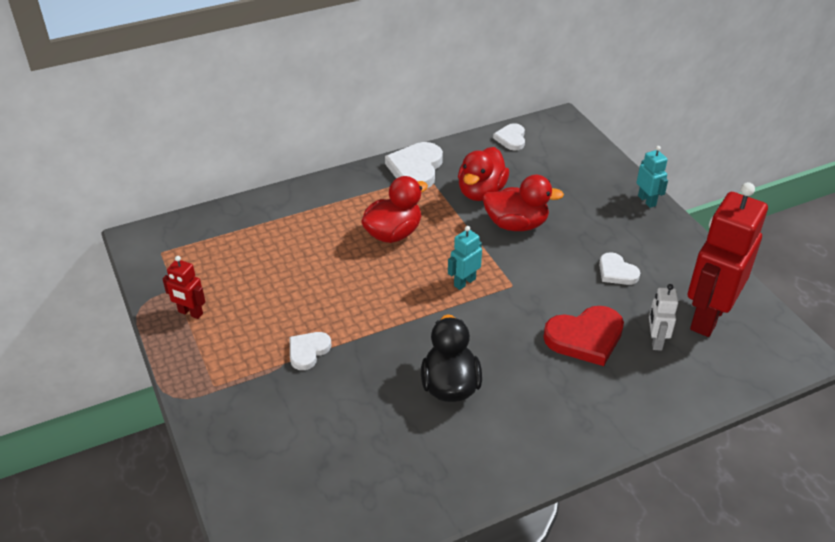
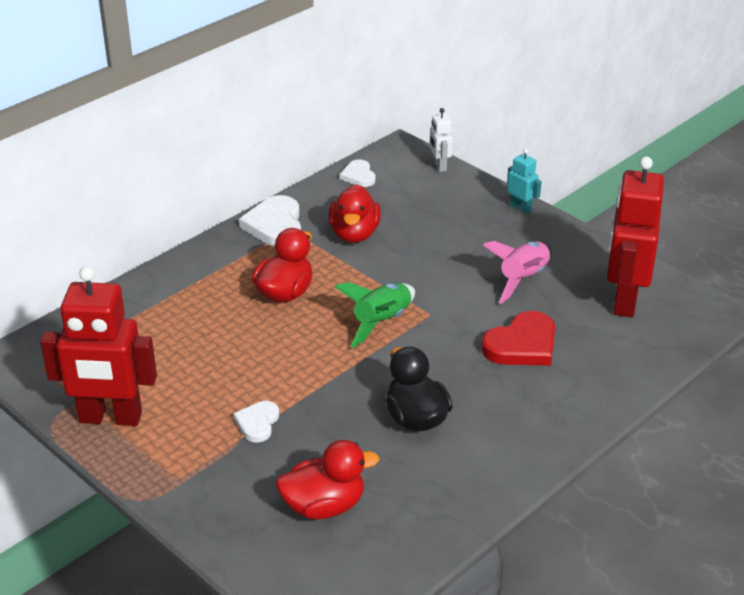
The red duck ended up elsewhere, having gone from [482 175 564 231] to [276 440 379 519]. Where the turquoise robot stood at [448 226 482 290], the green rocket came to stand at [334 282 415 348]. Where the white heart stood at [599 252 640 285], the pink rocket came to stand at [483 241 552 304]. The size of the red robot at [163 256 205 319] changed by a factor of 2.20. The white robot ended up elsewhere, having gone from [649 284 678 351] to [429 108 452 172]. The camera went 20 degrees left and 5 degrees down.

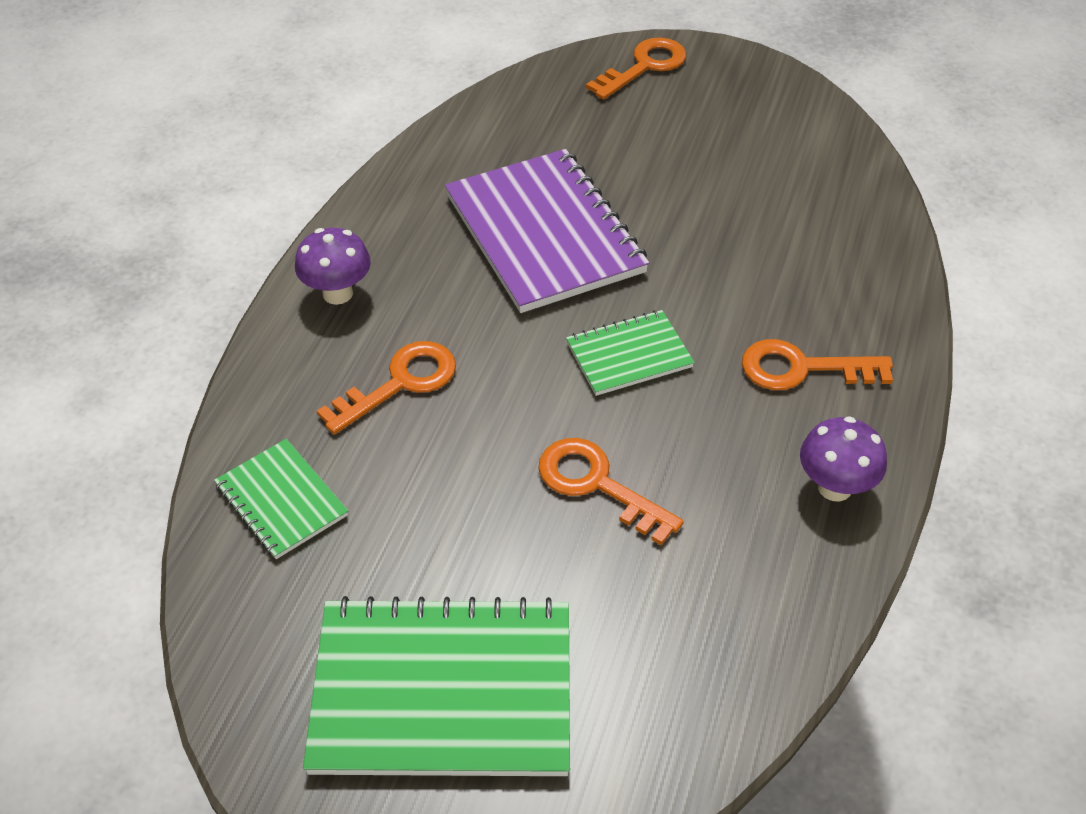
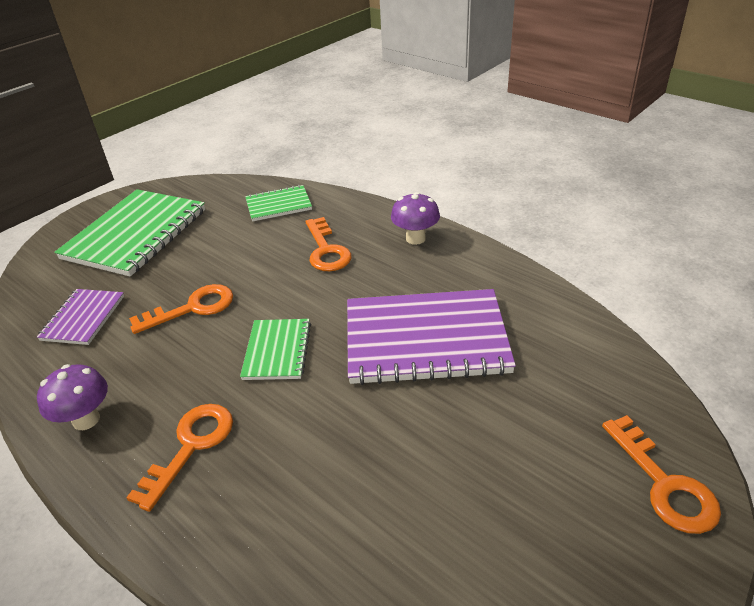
The second view gained the purple notebook at [37 289 124 345]. The camera went 115 degrees right and 10 degrees down.

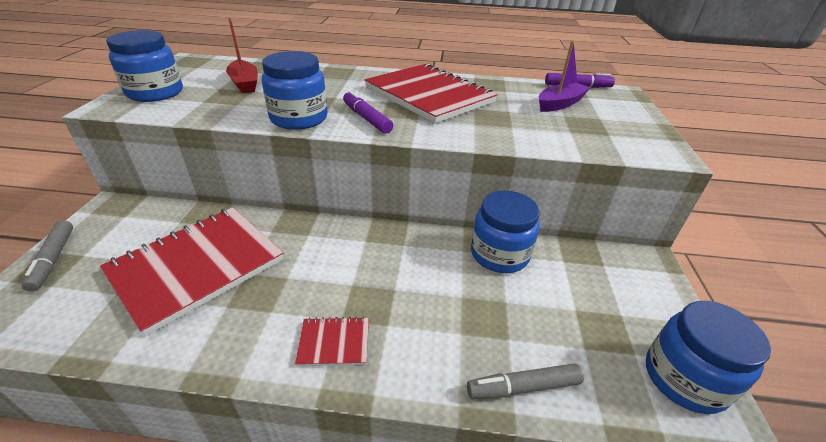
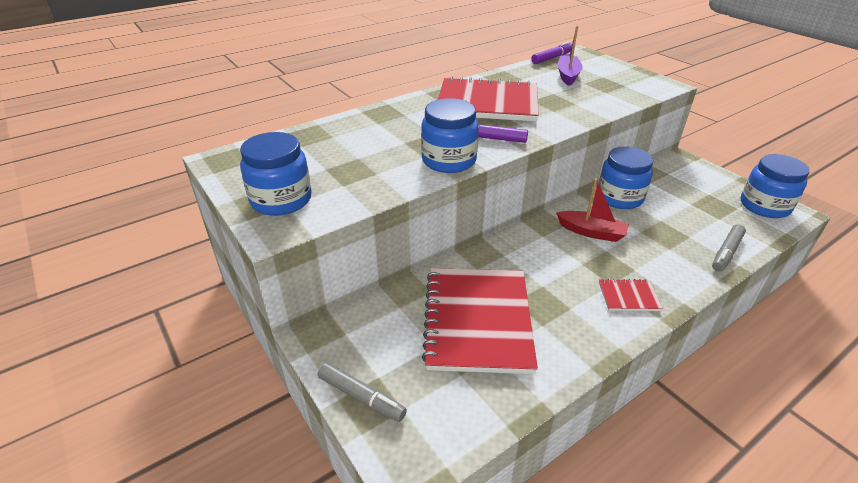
The red boat ended up elsewhere, having gone from [226 17 258 94] to [556 178 629 242]. The red notebook at [295 317 369 366] ended up facing another way, 45 degrees clockwise from before. The camera went 40 degrees left and 0 degrees up.

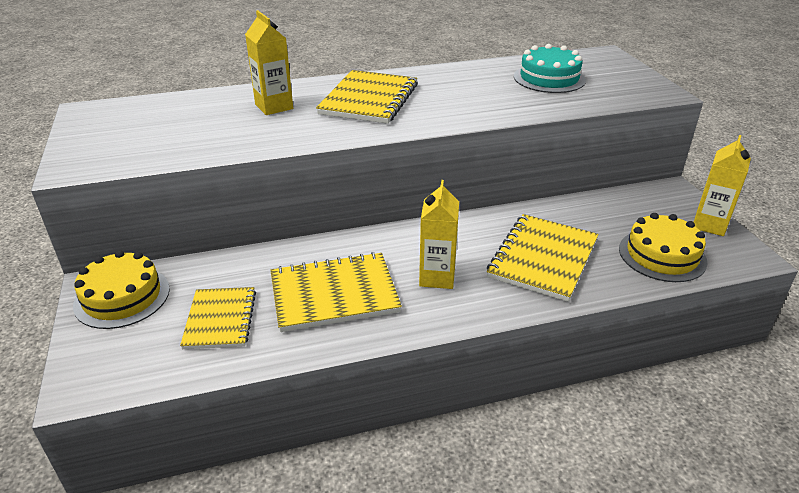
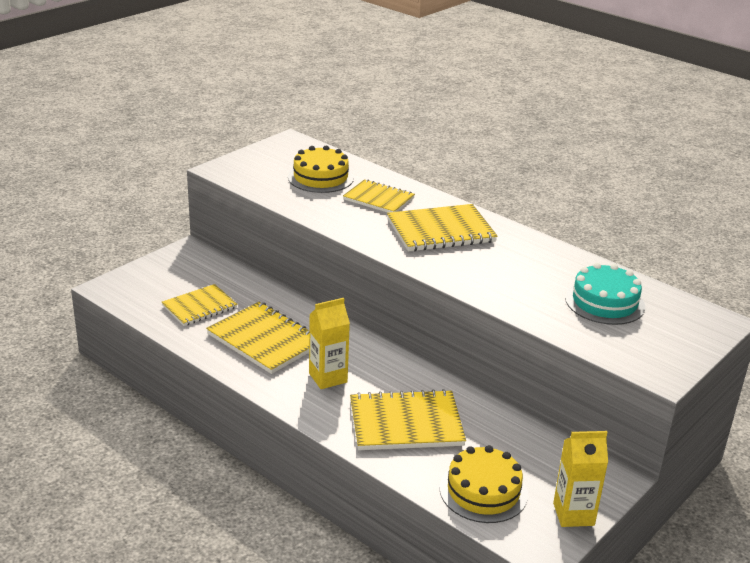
Where the yellow carton stood at [245 10 293 115], the yellow notebook came to stand at [343 179 415 213]. The yellow cake ended up elsewhere, having gone from [73 250 170 329] to [288 146 354 193]. The camera went 55 degrees right and 5 degrees down.

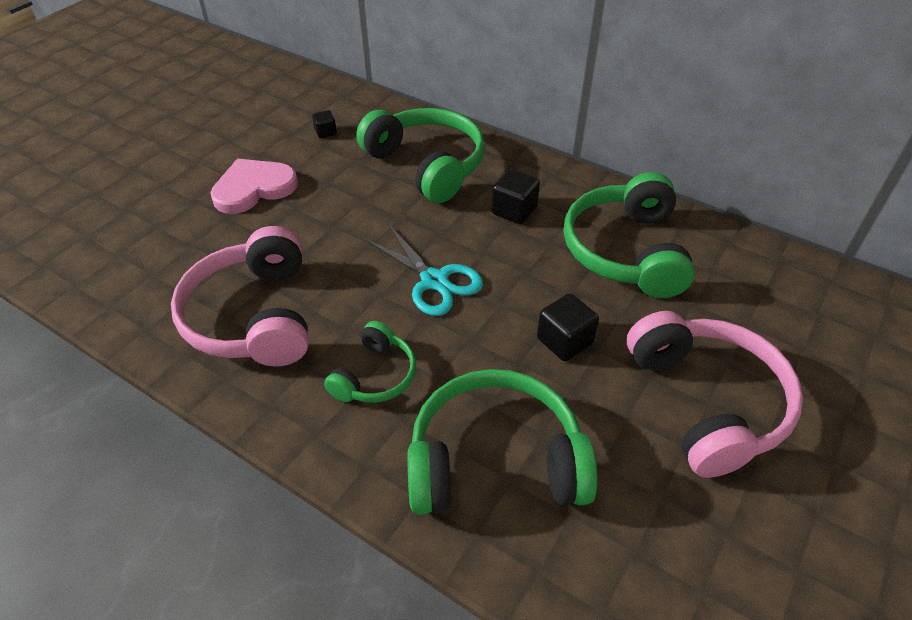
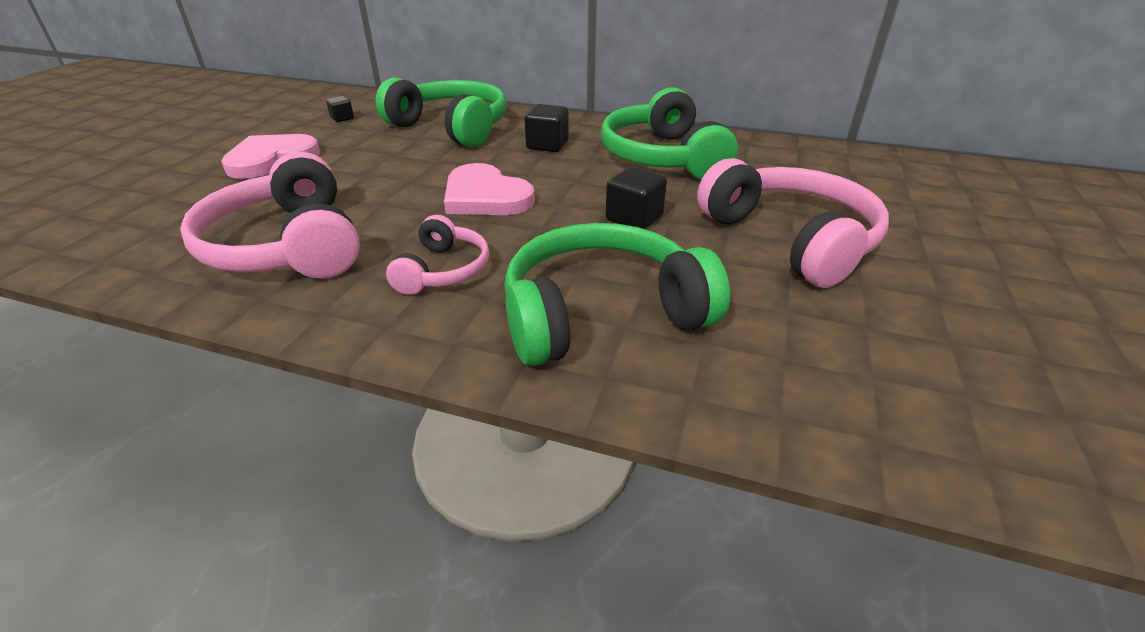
Where the turquoise scissors stood at [365 225 483 316], the pink heart came to stand at [444 163 535 215]. What was the green headphones at [324 321 416 403] turned into the pink headphones at [386 215 489 295]. The camera went 15 degrees left and 10 degrees down.

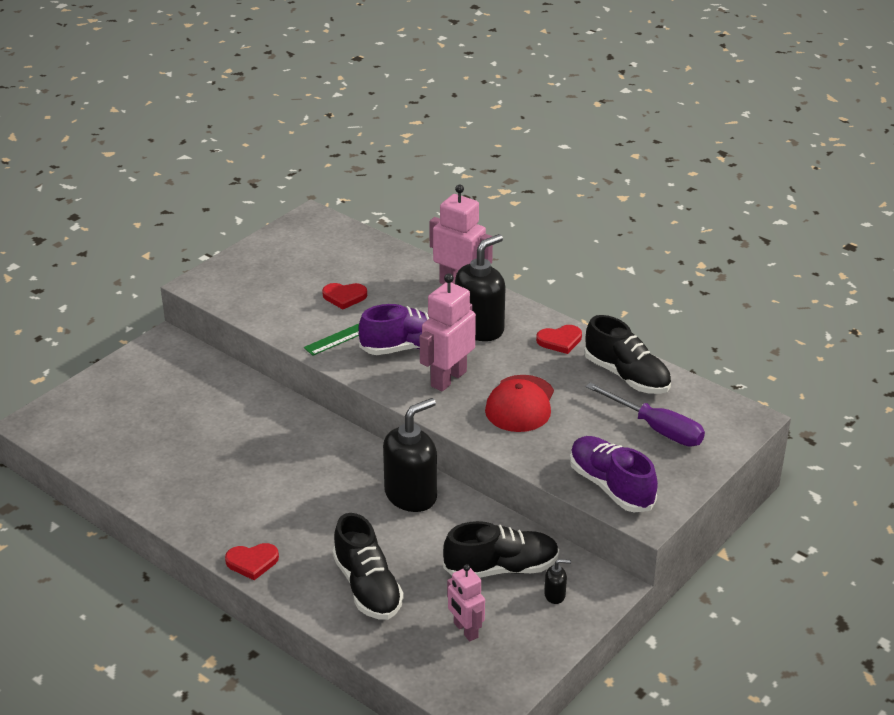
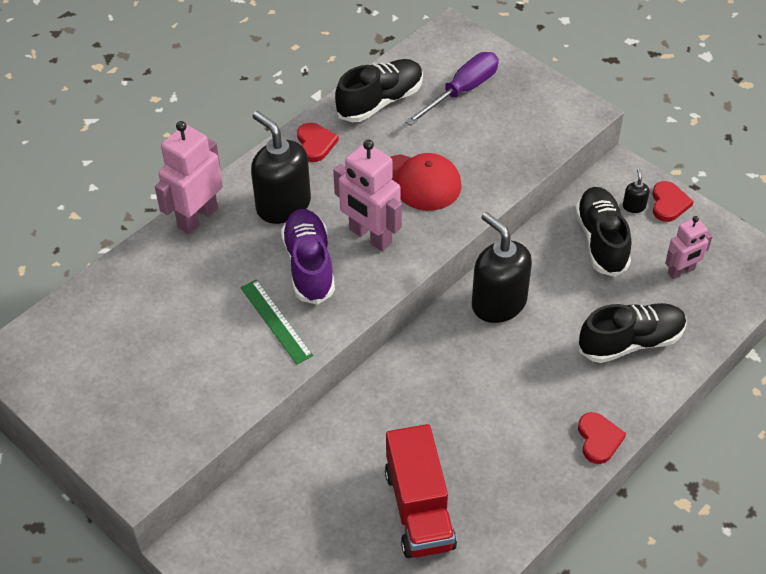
The red heart ended up elsewhere, having gone from [322 283 367 309] to [652 181 694 222]. The second view lost the purple shoe at [570 436 658 512]. The second view gained the red truck at [385 424 457 558]. The camera went 85 degrees left and 15 degrees up.

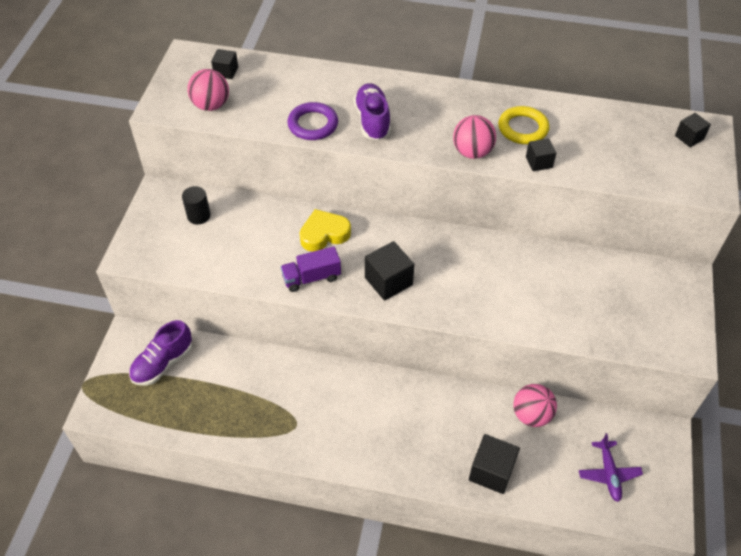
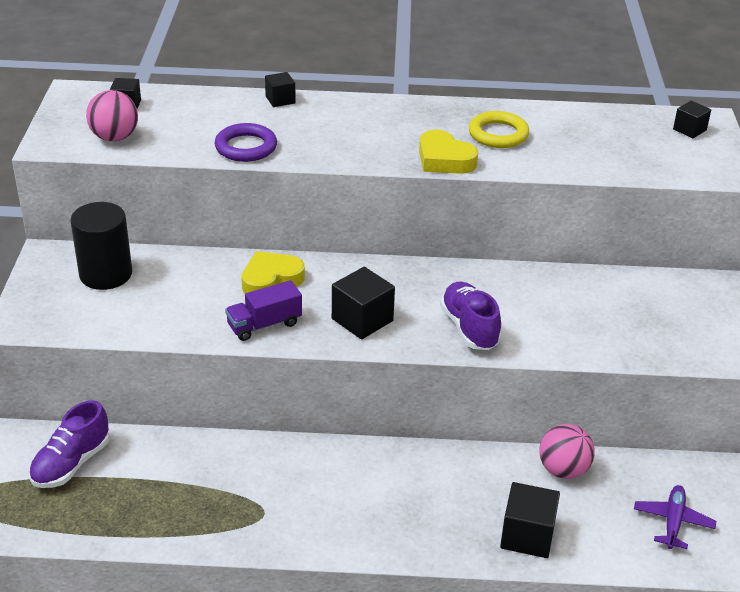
The purple shoe ended up elsewhere, having gone from [354 83 391 140] to [440 282 501 350]. Where the pink ball stood at [453 115 496 159], the yellow heart came to stand at [419 130 478 174]. The black cube ended up elsewhere, having gone from [526 138 557 171] to [265 72 296 107]. The size of the black cylinder at [182 186 211 225] changed by a factor of 1.74. The purple plane at [579 433 643 502] ended up facing another way, 150 degrees counterclockwise from before. The camera went 10 degrees left and 15 degrees down.

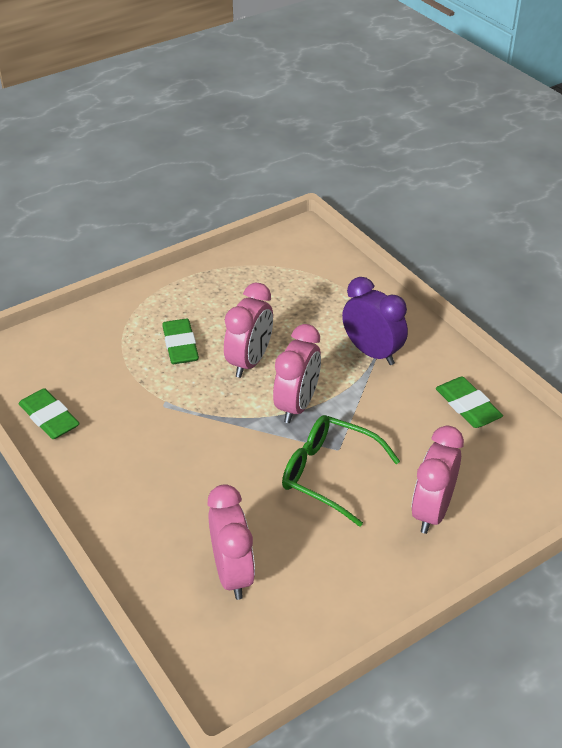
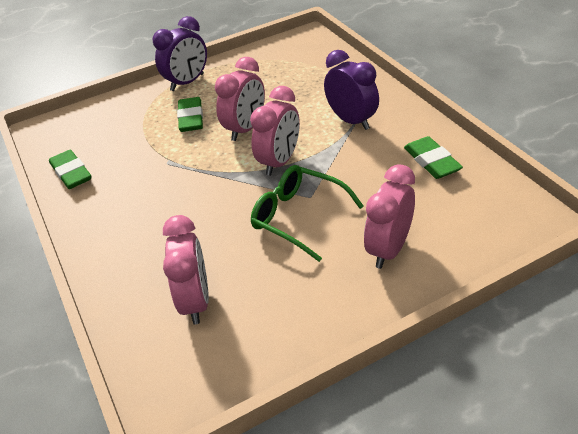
The second view gained the purple clock at [153 16 207 91]. The camera went 10 degrees right and 0 degrees up.

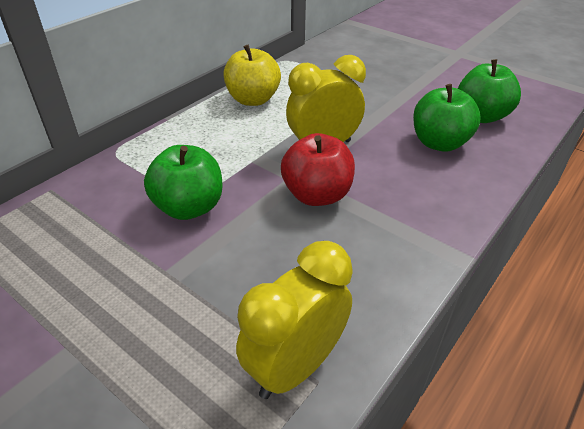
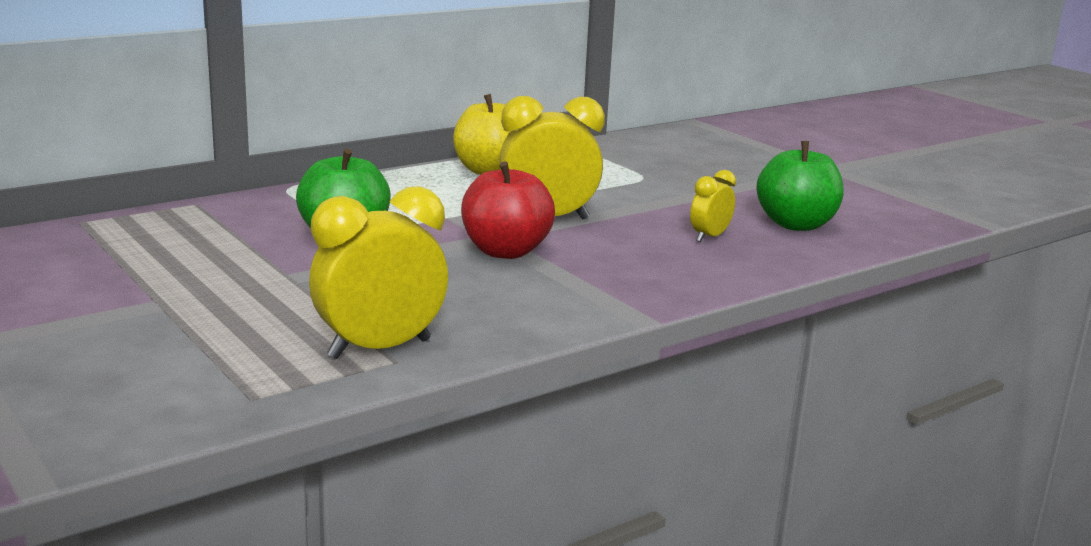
Where the green apple stood at [413 84 481 152], the yellow clock came to stand at [690 170 736 242]. The camera went 15 degrees right and 20 degrees down.

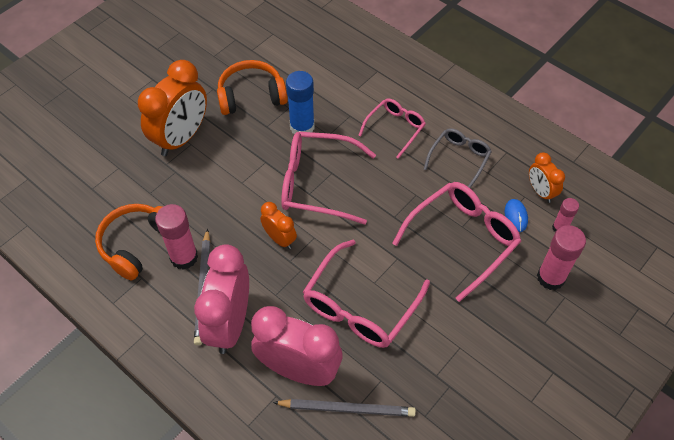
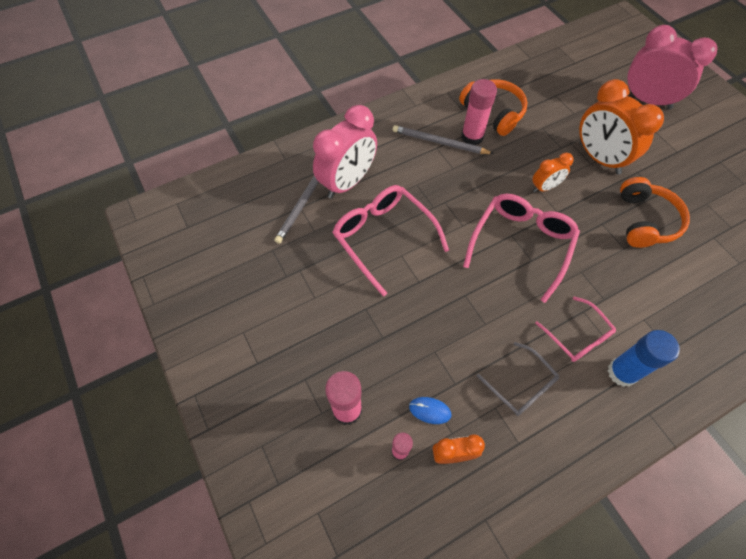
The blue glue stick ended up elsewhere, having gone from [286 71 315 134] to [608 330 680 387]. The second view lost the pink glasses at [392 182 521 302]. The orange clock ended up elsewhere, having gone from [260 202 297 249] to [532 153 574 192]. The pink clock ended up elsewhere, having gone from [194 244 249 354] to [627 25 717 109]. The camera went 110 degrees right and 5 degrees up.

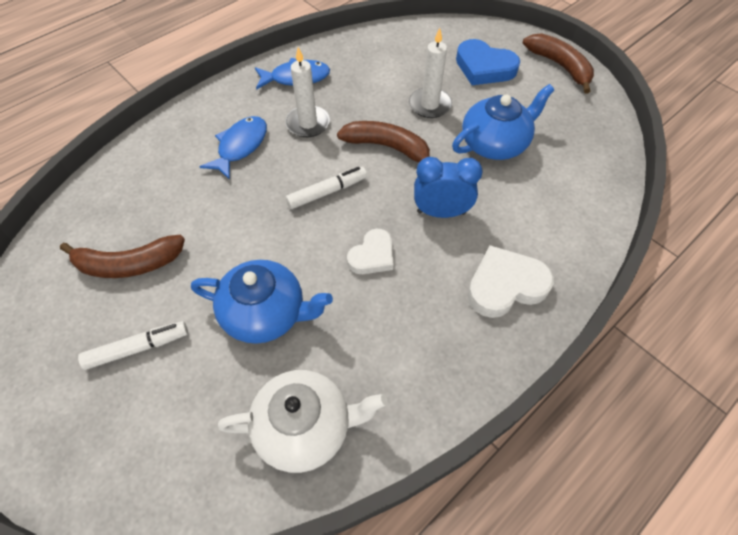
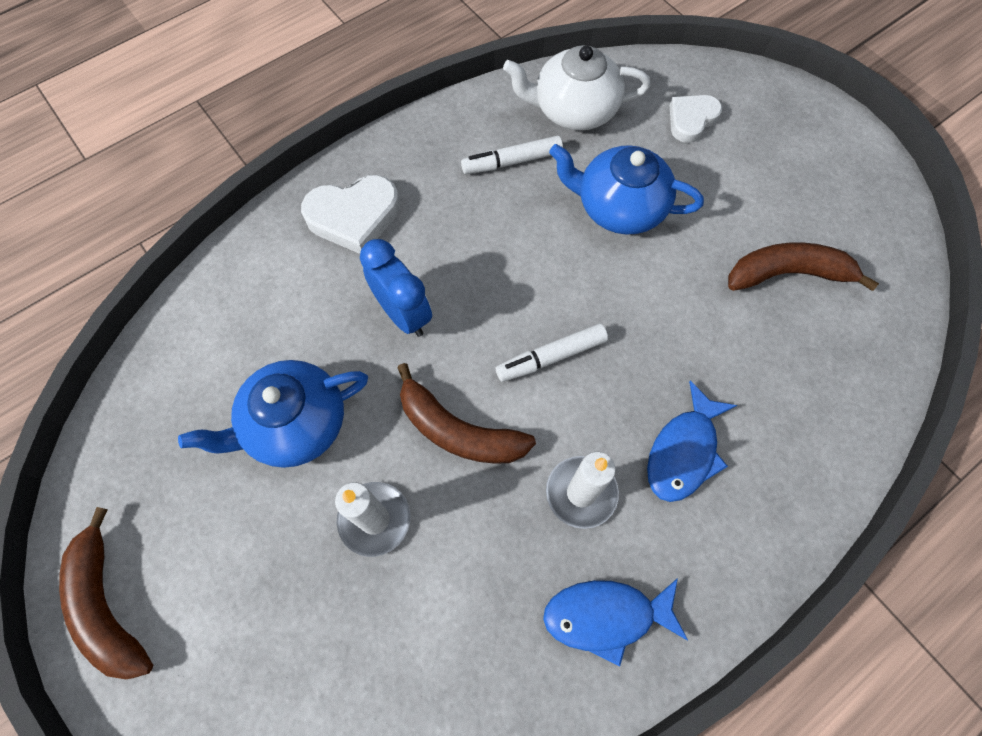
The second view lost the blue heart at [456 39 520 85]. The blue clock at [414 157 483 218] ended up facing another way, 135 degrees counterclockwise from before. The white heart ended up elsewhere, having gone from [347 228 393 274] to [670 95 722 143]. The white marker ended up elsewhere, having gone from [78 321 188 370] to [461 135 563 174]. The camera went 175 degrees left and 10 degrees up.

